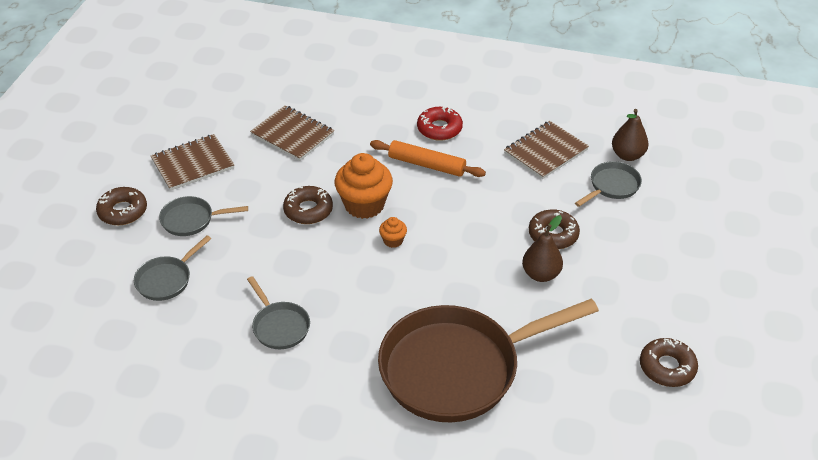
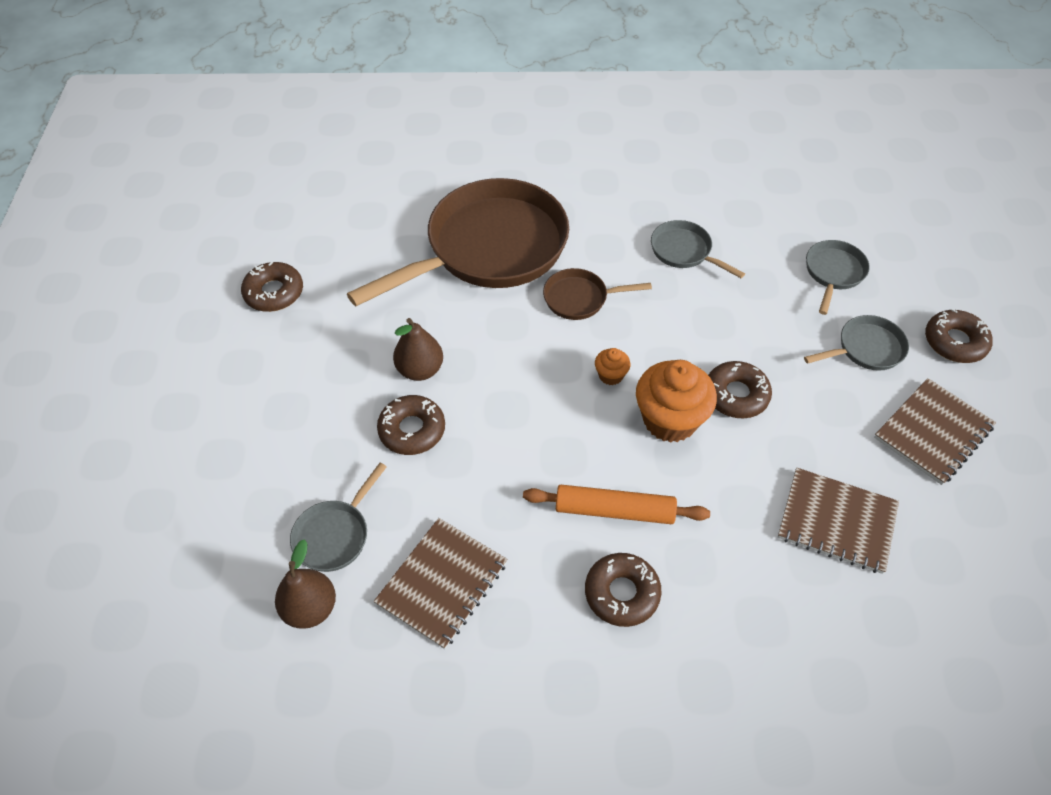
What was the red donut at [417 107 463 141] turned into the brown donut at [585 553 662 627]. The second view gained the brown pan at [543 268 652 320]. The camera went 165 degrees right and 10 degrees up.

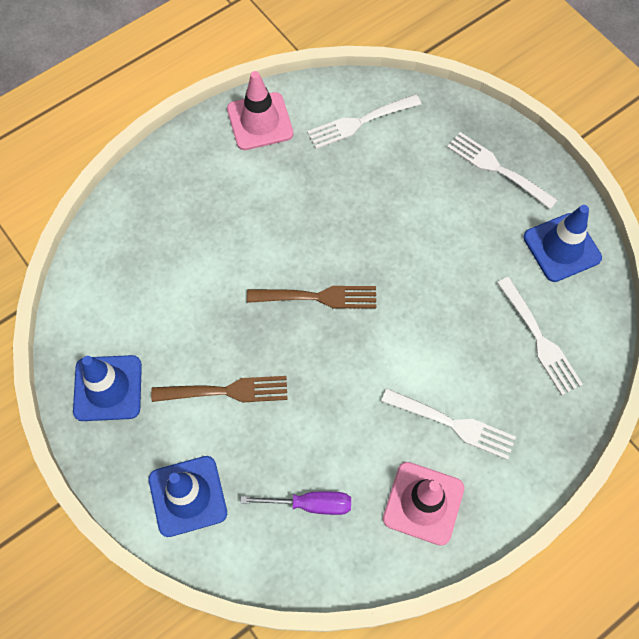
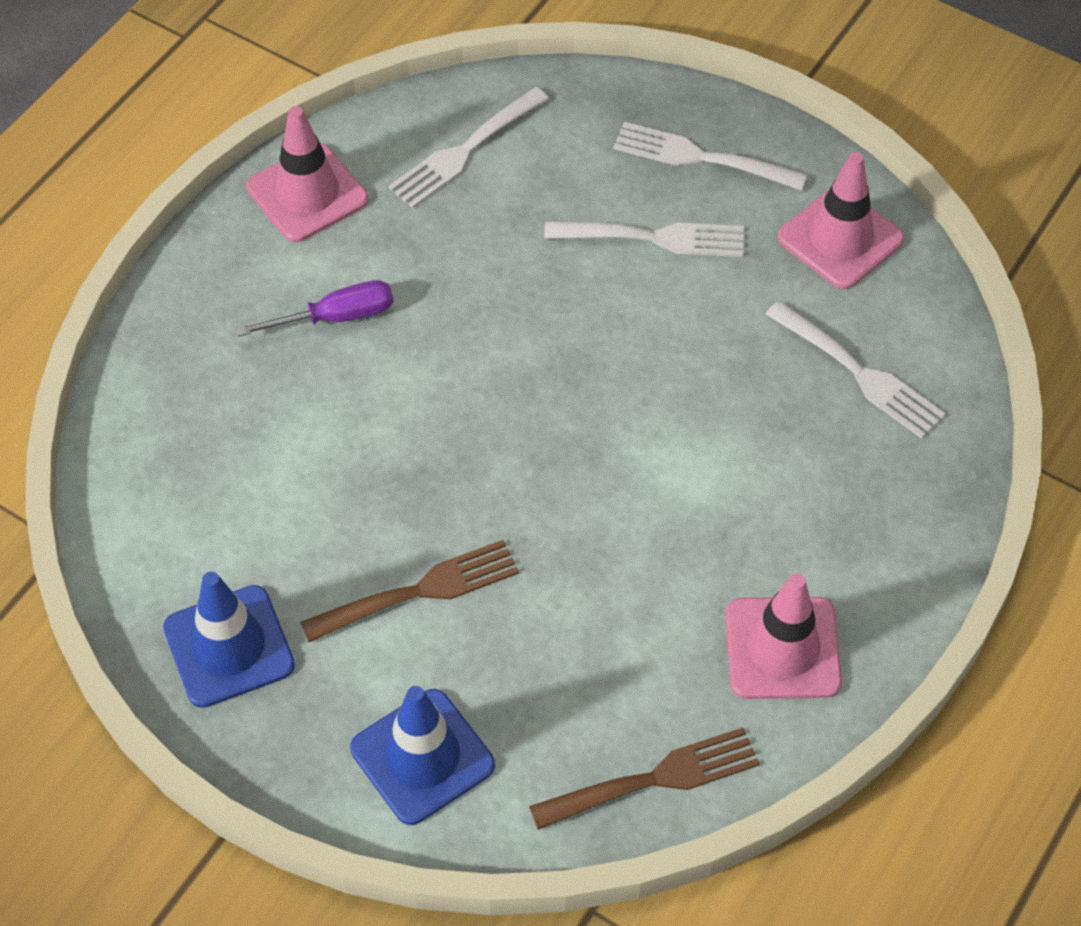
What was the blue traffic cone at [523 205 602 282] turned into the pink traffic cone at [778 152 904 289]. The brown fork ended up elsewhere, having gone from [247 286 376 309] to [529 727 760 830]. The white fork ended up elsewhere, having gone from [381 388 516 460] to [544 221 744 257]. The purple screwdriver ended up elsewhere, having gone from [240 491 351 515] to [236 280 393 336]. The camera went 20 degrees left and 10 degrees down.

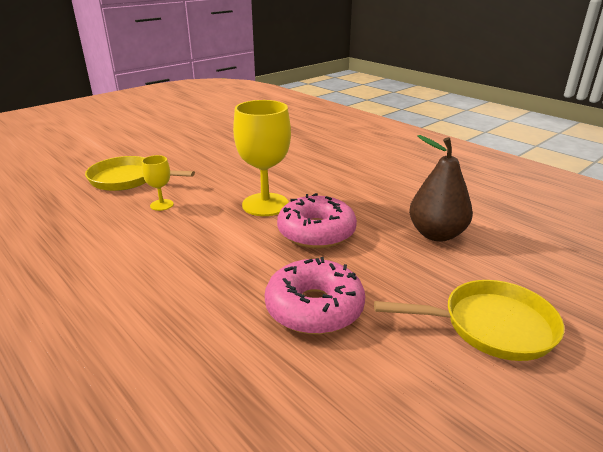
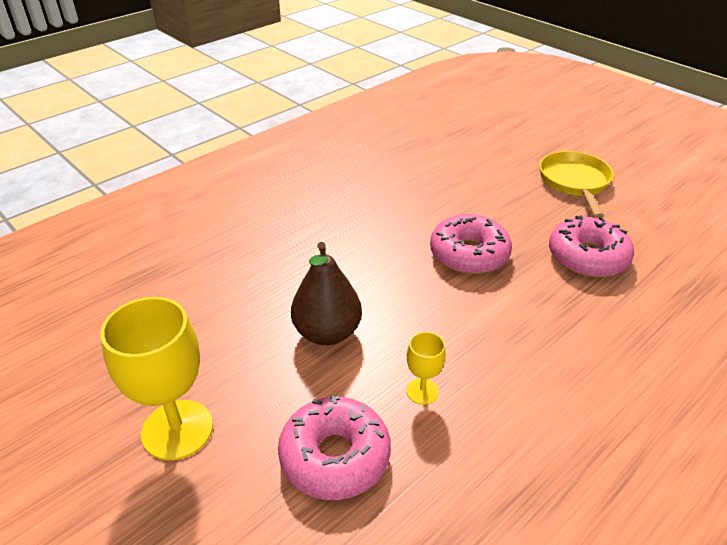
The yellow goblet ended up elsewhere, having gone from [233 100 291 216] to [100 297 213 460]. The brown pear ended up elsewhere, having gone from [409 135 473 242] to [291 242 362 345]. Where the yellow pan stood at [85 156 195 191], the pink donut came to stand at [278 395 391 500]. The camera went 90 degrees left and 10 degrees up.

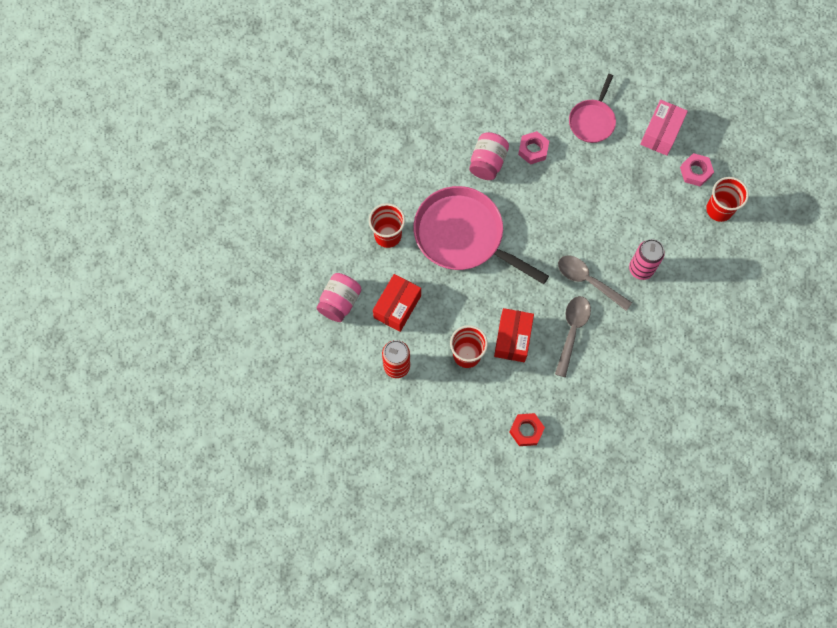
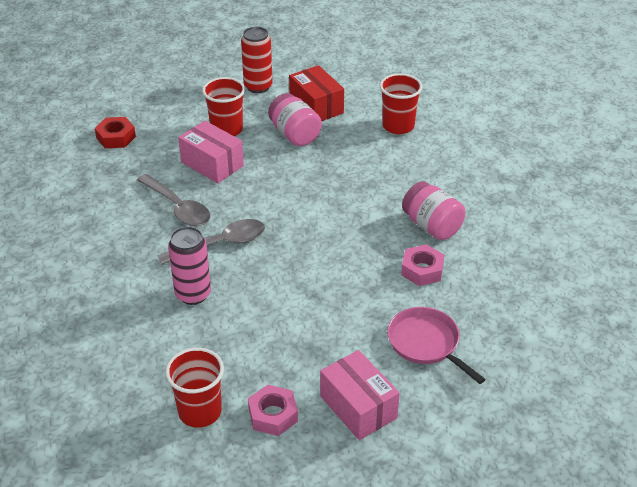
The second view lost the pink pan at [413 186 549 284]. The pink jar ended up elsewhere, having gone from [317 273 362 322] to [268 93 322 146]. What was the red box at [494 308 534 362] turned into the pink box at [178 121 244 183]. The camera went 120 degrees right and 30 degrees down.

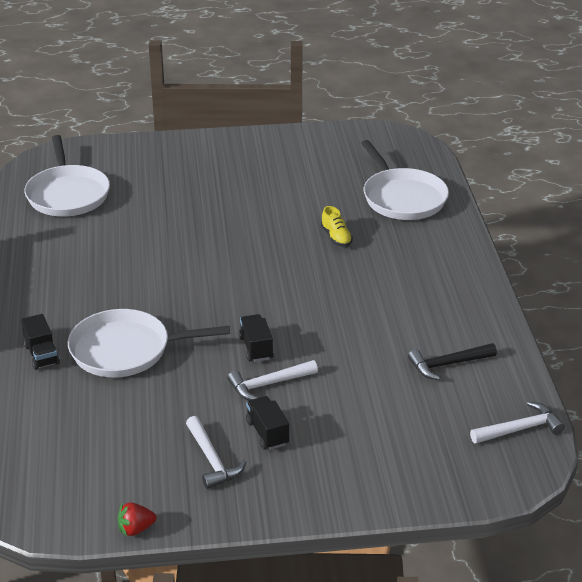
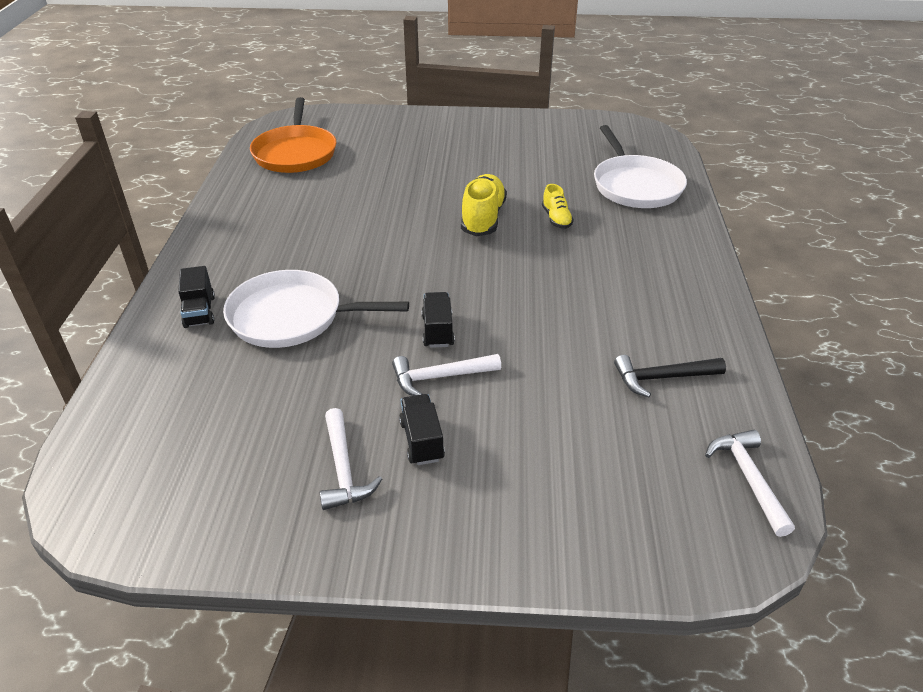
What was the white pan at [24 135 110 216] turned into the orange pan at [250 97 336 173]. The white hammer at [470 402 565 444] ended up facing another way, 90 degrees counterclockwise from before. The second view lost the red strawberry at [118 502 156 537]. The second view gained the yellow shoe at [461 174 507 236]. The camera went 10 degrees right and 5 degrees up.

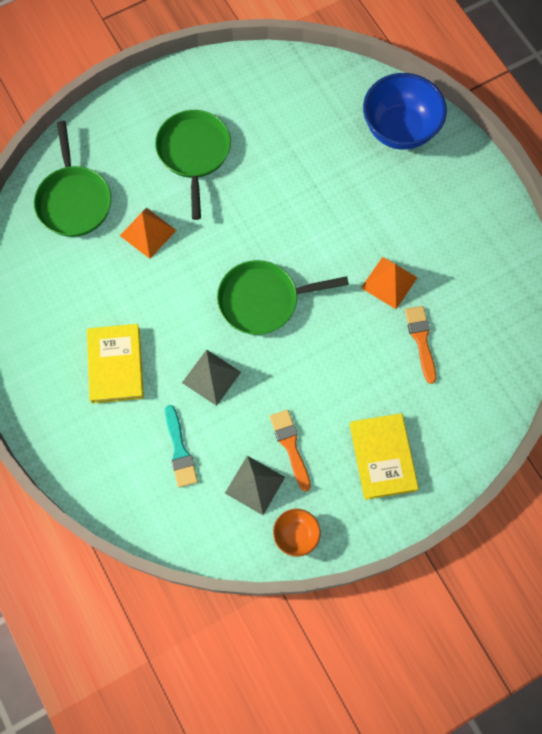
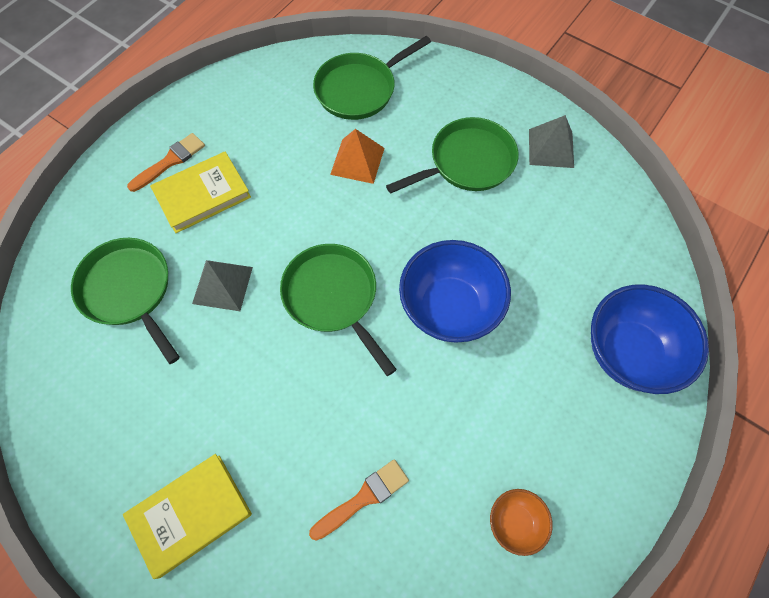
The second view lost the orange pyramid at [361 257 417 309]. Where the turquoise brush stood at [165 405 198 487], the green pan came to stand at [71 238 180 364]. The orange brush ended up elsewhere, having gone from [270 410 311 492] to [127 133 205 192]. The grey pyramid ended up elsewhere, having gone from [225 456 285 515] to [529 115 574 168]. The orange bowl ended up elsewhere, having gone from [273 509 321 557] to [490 489 553 556]. The second view gained the blue bowl at [399 240 511 343]. The camera went 65 degrees right and 5 degrees down.

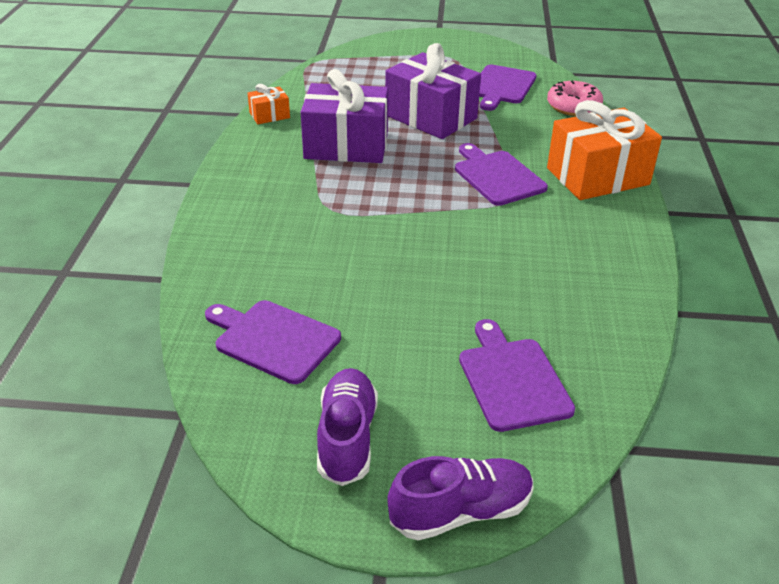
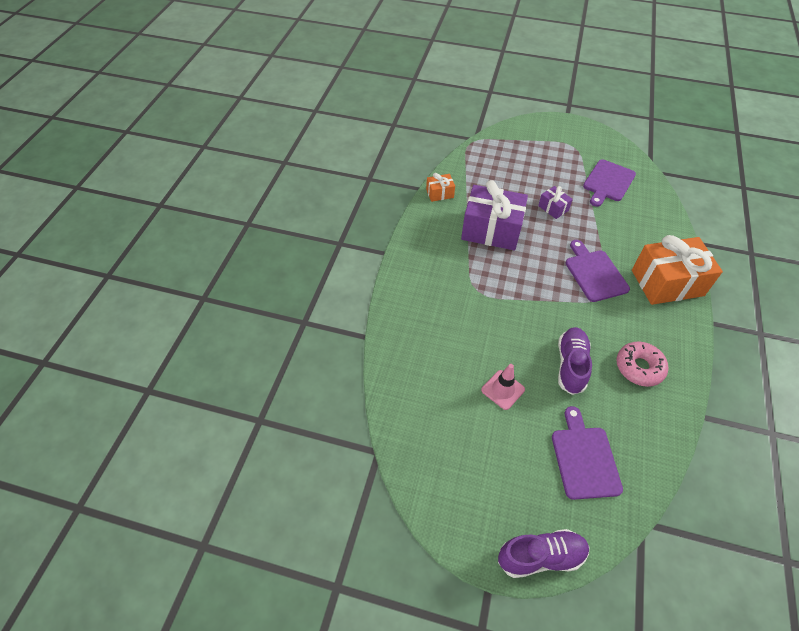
The size of the purple gift at [385 43 481 139] changed by a factor of 0.46. The pink donut ended up elsewhere, having gone from [547 81 603 116] to [616 342 668 387]. The second view lost the purple cutting board at [205 300 341 384]. The purple shoe ended up elsewhere, having gone from [317 368 378 486] to [558 327 592 395]. The second view gained the pink traffic cone at [481 364 525 410]. The camera went 10 degrees right and 15 degrees up.

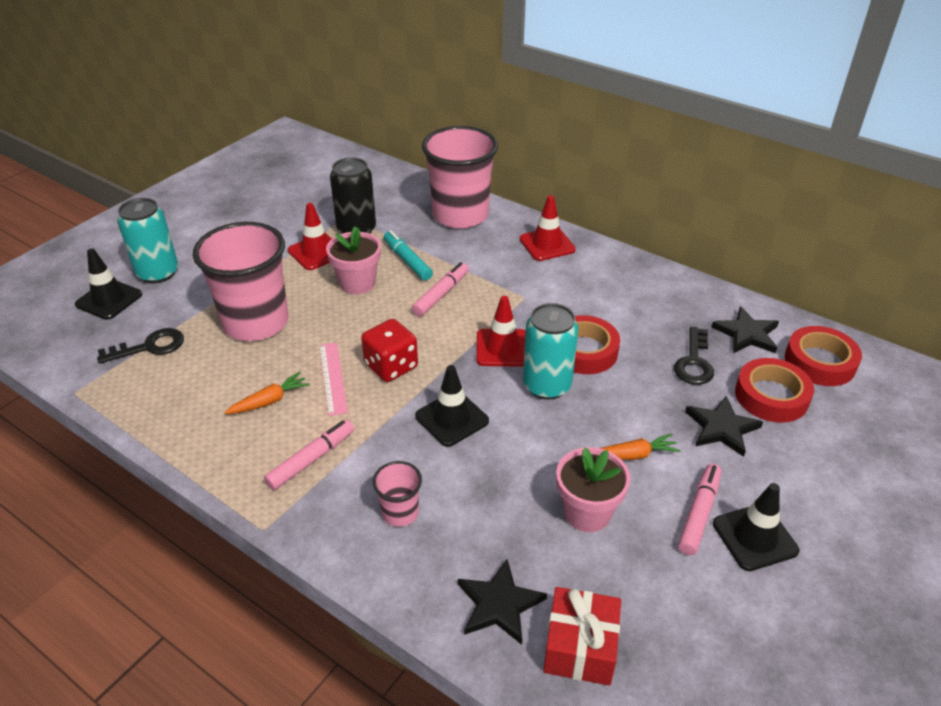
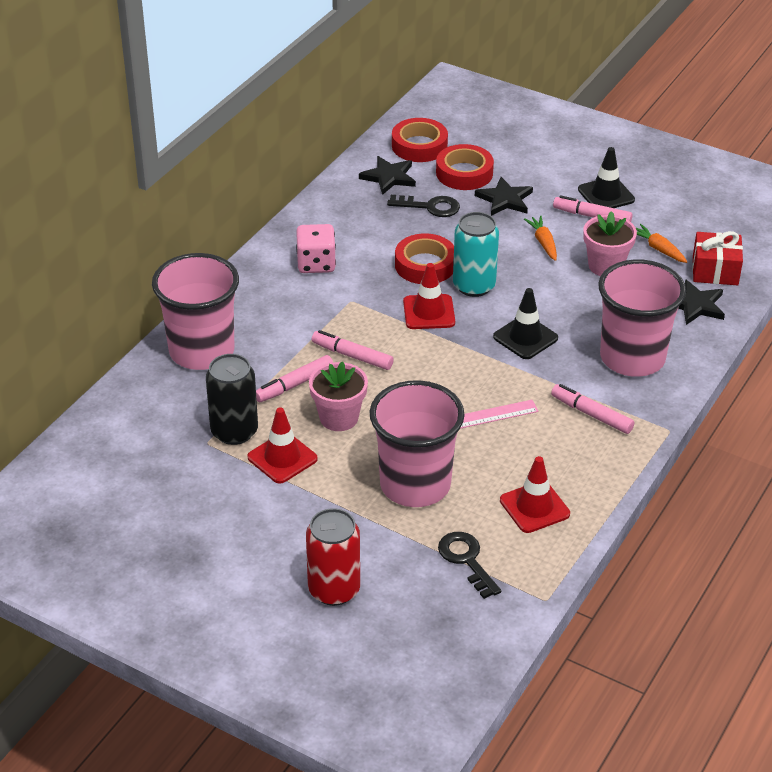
The red traffic cone ended up elsewhere, having gone from [519 195 576 261] to [500 456 570 533]. What was the turquoise can at [117 198 178 284] turned into the red can at [306 508 360 606]. What was the turquoise marker at [384 230 433 281] turned into the pink marker at [256 355 333 402]. The second view lost the black traffic cone at [75 249 142 320]. The second view lost the red dice at [361 319 418 382]. The orange carrot ended up elsewhere, having gone from [224 372 310 414] to [636 224 687 263]. The size of the pink cup at [373 461 422 527] changed by a factor of 2.23. The second view gained the pink dice at [296 224 336 273]. The camera went 95 degrees left and 0 degrees up.

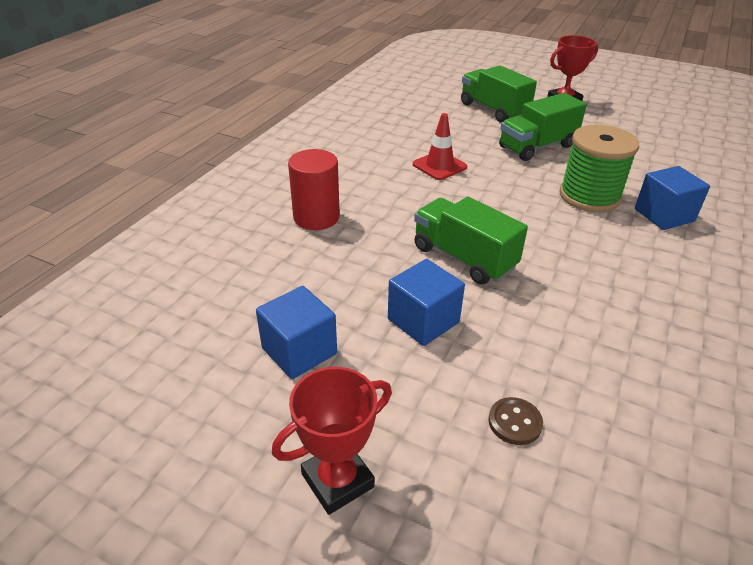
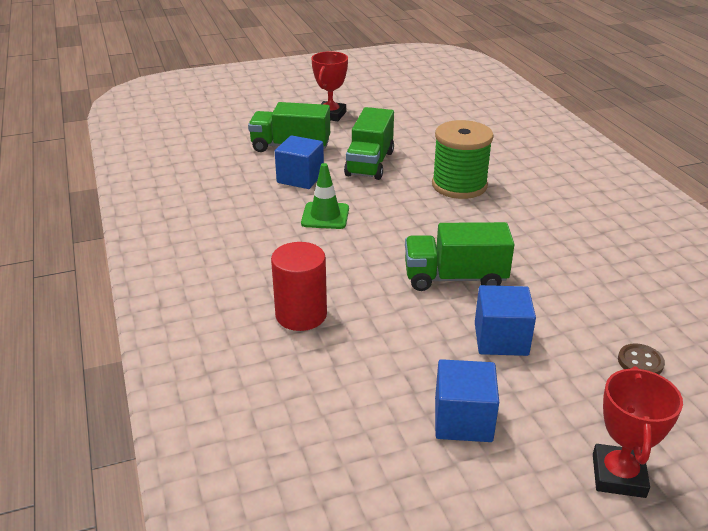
What was the red traffic cone at [413 113 467 180] turned into the green traffic cone at [301 163 349 229]. The blue cube ended up elsewhere, having gone from [635 166 710 230] to [275 135 324 189]. The camera went 45 degrees left and 5 degrees down.

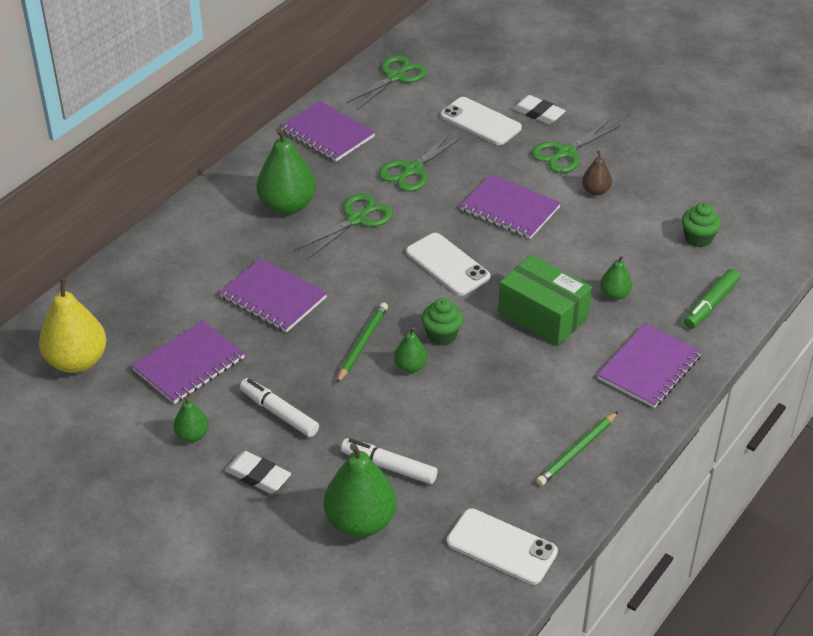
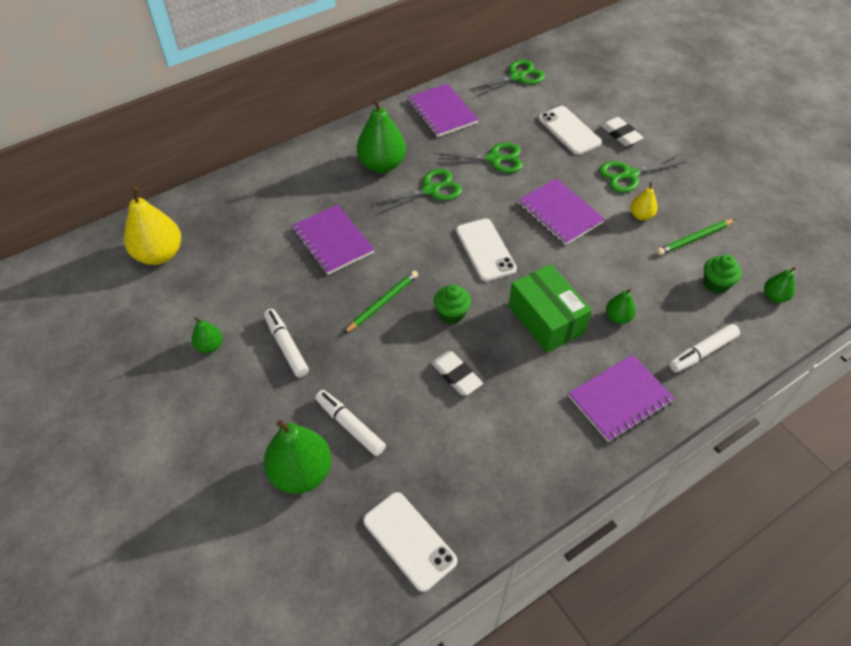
The green scissors at [378 132 462 192] ended up facing another way, 150 degrees counterclockwise from before. What was the brown pear at [582 151 612 195] turned into the yellow pear at [630 182 658 220]. What was the green marker at [684 269 740 329] turned into the white marker at [669 324 740 373]. The second view lost the purple notebook at [132 320 245 404]. The green pear ended up elsewhere, having gone from [394 327 427 373] to [764 267 796 303]. The green pencil ended up elsewhere, having gone from [536 411 618 486] to [657 219 735 255]. The white eraser ended up elsewhere, having gone from [225 451 291 493] to [431 351 483 395]. The camera went 20 degrees right and 10 degrees up.

